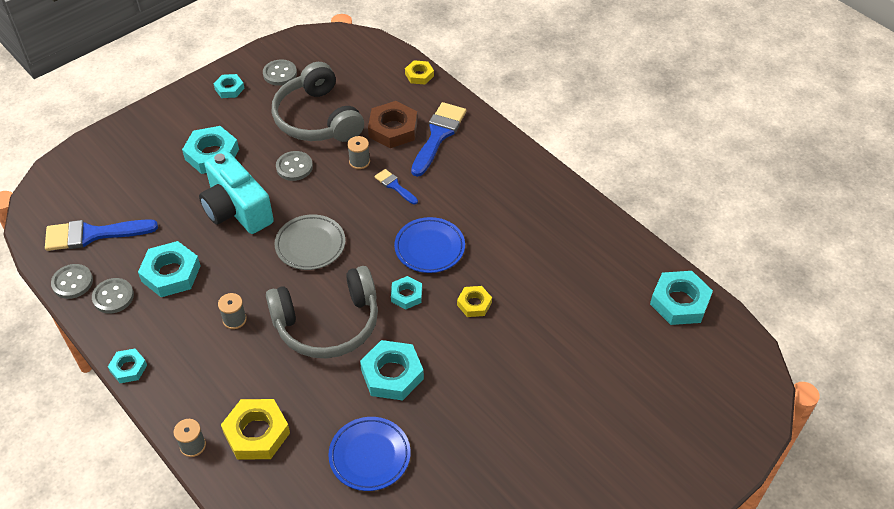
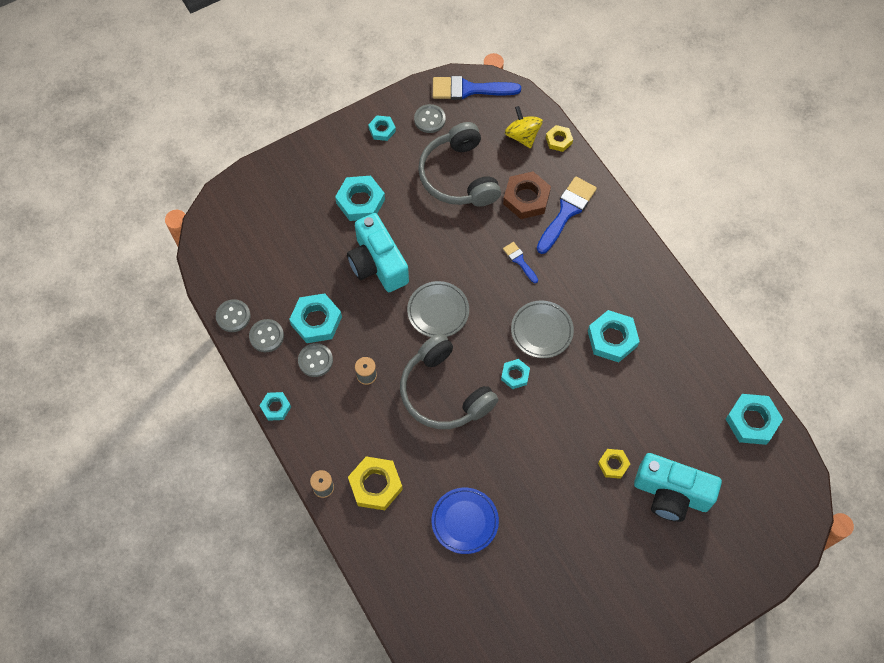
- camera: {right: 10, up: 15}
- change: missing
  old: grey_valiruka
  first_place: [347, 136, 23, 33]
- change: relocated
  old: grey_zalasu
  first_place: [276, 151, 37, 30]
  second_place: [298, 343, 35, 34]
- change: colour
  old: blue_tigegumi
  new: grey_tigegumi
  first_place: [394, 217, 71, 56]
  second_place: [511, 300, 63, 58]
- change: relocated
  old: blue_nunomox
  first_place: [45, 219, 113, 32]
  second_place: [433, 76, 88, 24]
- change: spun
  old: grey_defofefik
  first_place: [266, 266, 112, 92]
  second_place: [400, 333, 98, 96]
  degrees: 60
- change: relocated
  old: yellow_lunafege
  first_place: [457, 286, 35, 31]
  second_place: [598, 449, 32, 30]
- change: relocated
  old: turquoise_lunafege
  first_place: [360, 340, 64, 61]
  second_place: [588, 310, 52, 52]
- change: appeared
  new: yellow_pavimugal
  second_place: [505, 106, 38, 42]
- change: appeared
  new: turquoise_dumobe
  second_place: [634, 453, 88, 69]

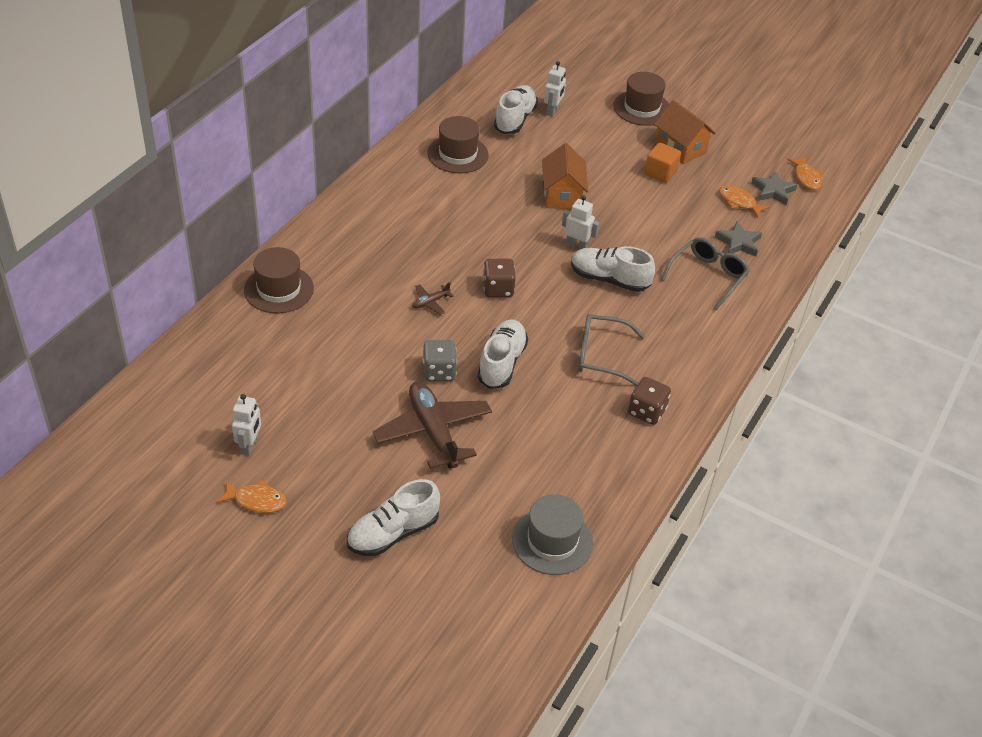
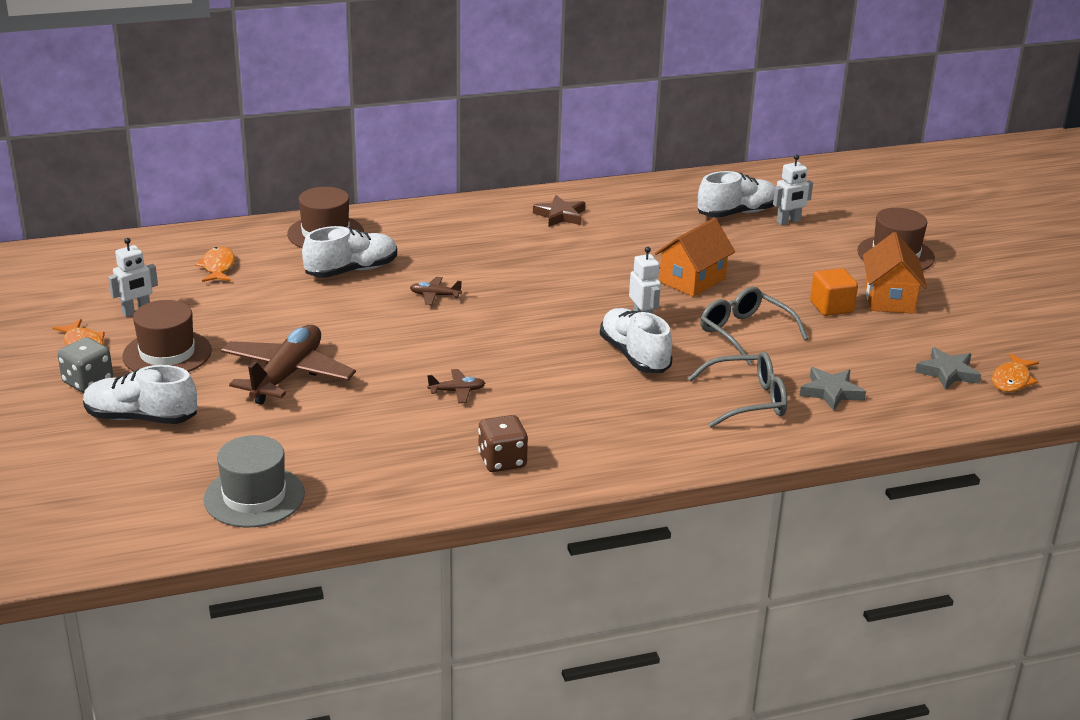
- camera: {right: 45, up: -15}
- change: relocated
  old: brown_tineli
  first_place: [427, 116, 62, 57]
  second_place: [122, 300, 90, 72]
- change: relocated
  old: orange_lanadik
  first_place: [719, 185, 51, 33]
  second_place: [195, 247, 40, 35]
- change: missing
  old: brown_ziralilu
  first_place: [483, 259, 33, 38]
- change: relocated
  old: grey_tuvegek
  first_place: [578, 314, 67, 72]
  second_place: [700, 287, 108, 77]
- change: relocated
  old: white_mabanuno
  first_place: [477, 320, 51, 69]
  second_place: [302, 226, 95, 52]
- change: relocated
  old: grey_ziralilu
  first_place: [423, 340, 34, 41]
  second_place: [58, 337, 55, 56]
- change: appeared
  new: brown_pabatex
  second_place: [533, 195, 52, 32]
- change: appeared
  new: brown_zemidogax
  second_place: [427, 369, 58, 34]

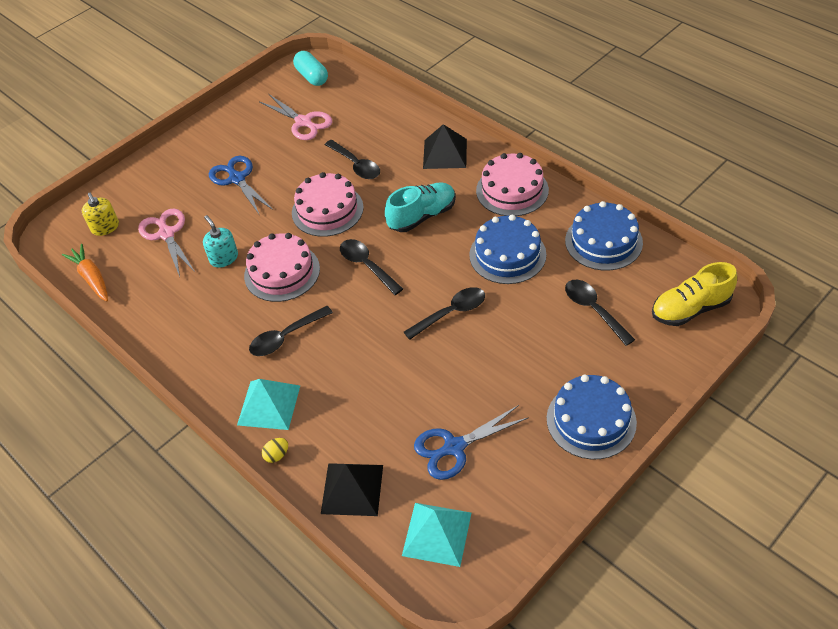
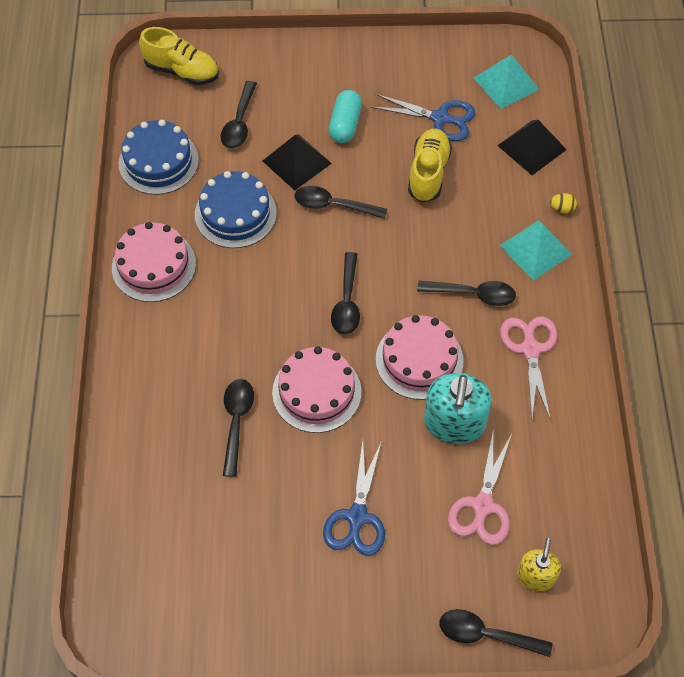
- camera: {right: -140, up: 10}
- change: relocated
  old: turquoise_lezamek
  first_place: [293, 51, 35, 35]
  second_place: [329, 90, 33, 53]
- change: relocated
  old: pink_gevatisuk
  first_place: [259, 94, 73, 46]
  second_place: [500, 316, 57, 105]
- change: relocated
  old: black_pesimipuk
  first_place: [423, 124, 44, 45]
  second_place: [263, 134, 69, 56]
- change: missing
  old: turquoise_mabanuno
  first_place: [385, 182, 71, 50]
- change: size
  old: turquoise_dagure
  first_place: [203, 215, 35, 52]
  second_place: [424, 373, 68, 71]
  factor: 1.7
- change: missing
  old: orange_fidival
  first_place: [62, 244, 46, 57]
- change: missing
  old: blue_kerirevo
  first_place: [547, 375, 90, 84]
- change: appeared
  new: yellow_mabanuno
  second_place: [408, 129, 44, 73]
- change: appeared
  new: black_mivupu
  second_place: [439, 609, 114, 48]

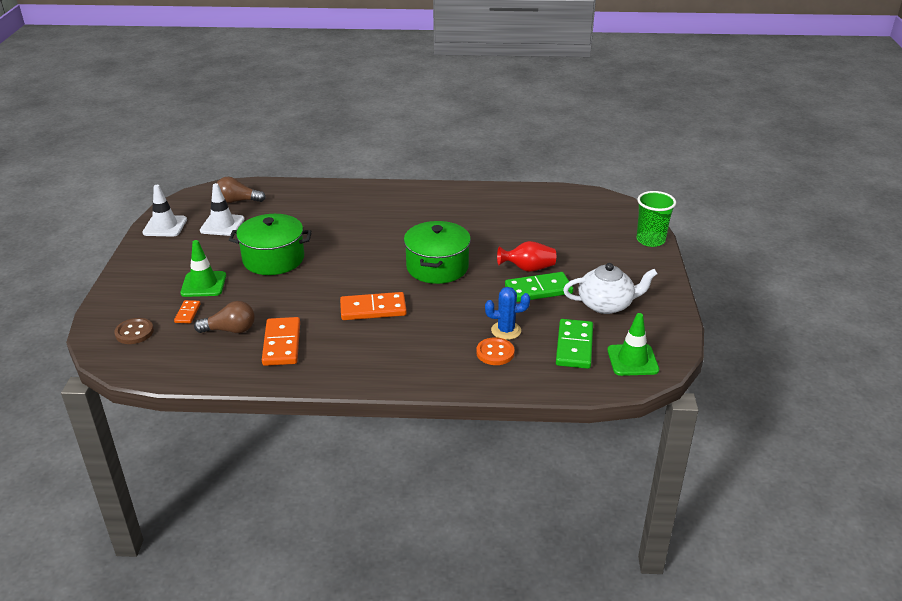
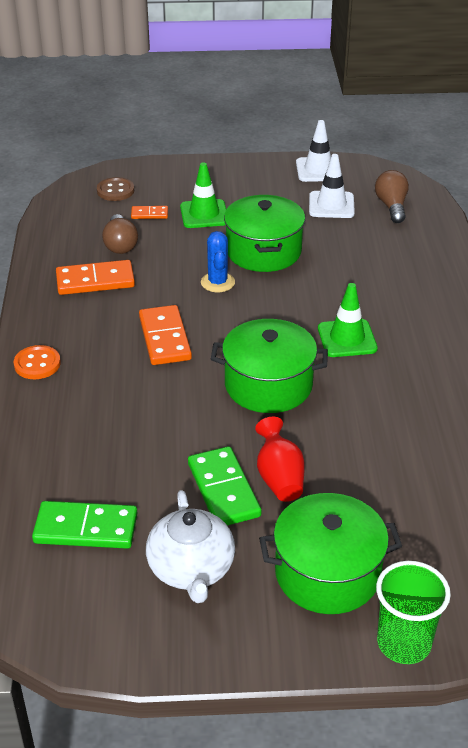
- camera: {right: 85, up: 5}
- change: relocated
  old: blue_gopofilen
  first_place: [485, 287, 45, 53]
  second_place: [201, 231, 34, 61]
- change: relocated
  old: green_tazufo
  first_place: [607, 313, 52, 63]
  second_place: [318, 283, 60, 74]
- change: relocated
  old: orange_zalasu
  first_place: [476, 337, 39, 28]
  second_place: [14, 345, 47, 34]
- change: appeared
  new: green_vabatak
  second_place: [259, 493, 143, 121]

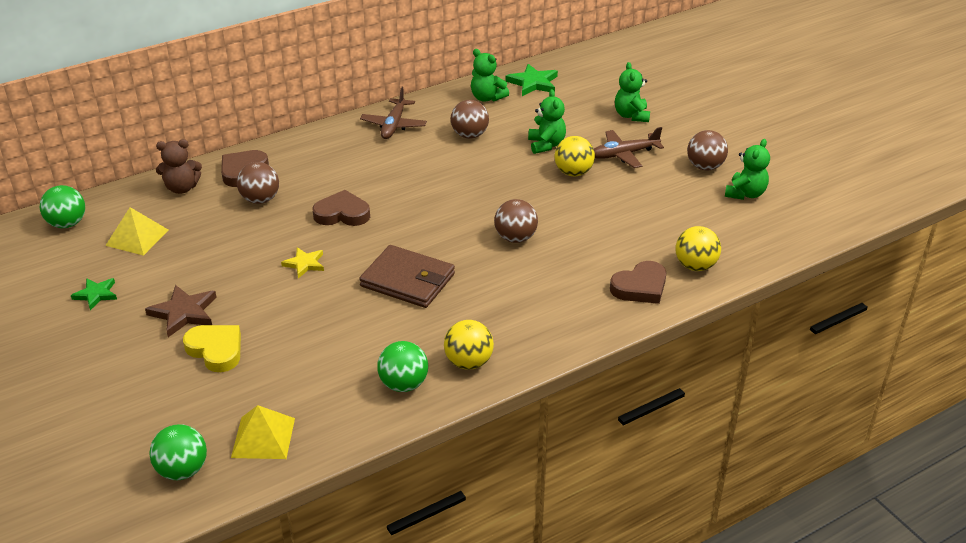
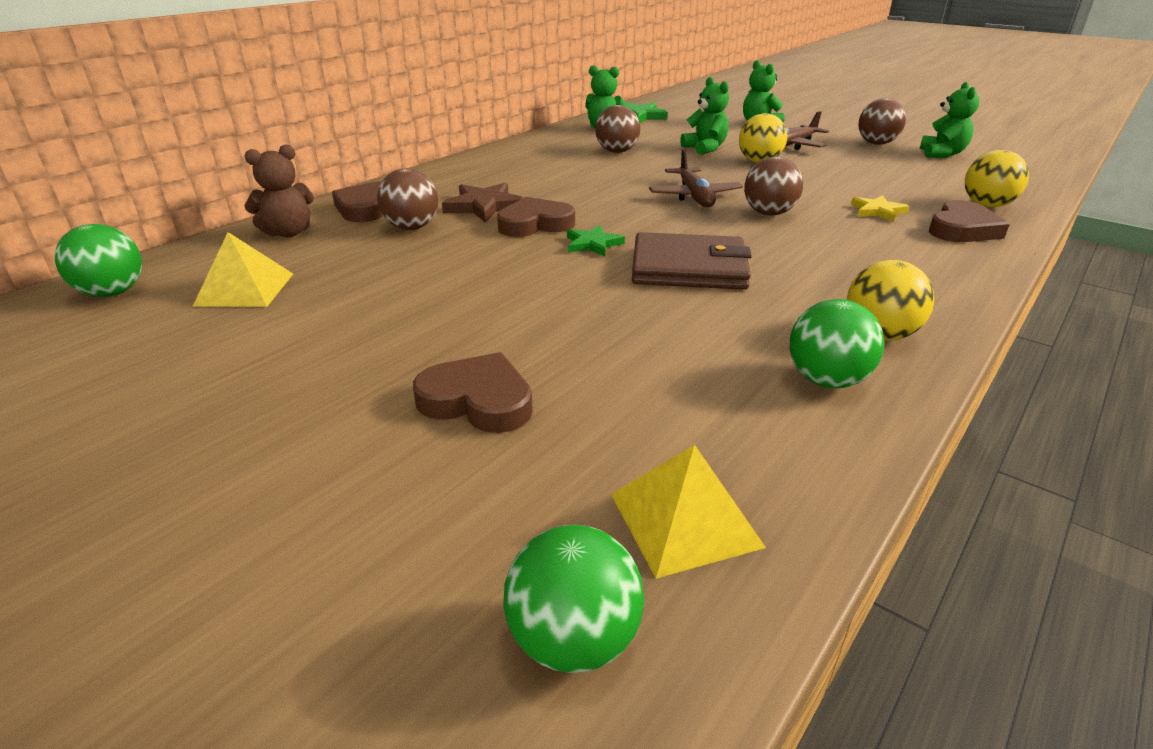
- camera: {right: -20, up: -5}
- change: relocated
  old: brown_zemidogax
  first_place: [360, 87, 67, 52]
  second_place: [649, 149, 94, 58]
- change: relocated
  old: yellow_pabatex
  first_place: [281, 247, 43, 31]
  second_place: [851, 195, 58, 27]
- change: relocated
  old: green_pabatex
  first_place: [71, 278, 46, 32]
  second_place: [567, 225, 58, 31]
- change: relocated
  old: brown_pabatex
  first_place: [145, 285, 72, 52]
  second_place: [442, 183, 81, 39]
- change: colour
  old: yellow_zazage
  new: brown_zazage
  first_place: [183, 325, 58, 47]
  second_place: [413, 352, 120, 81]

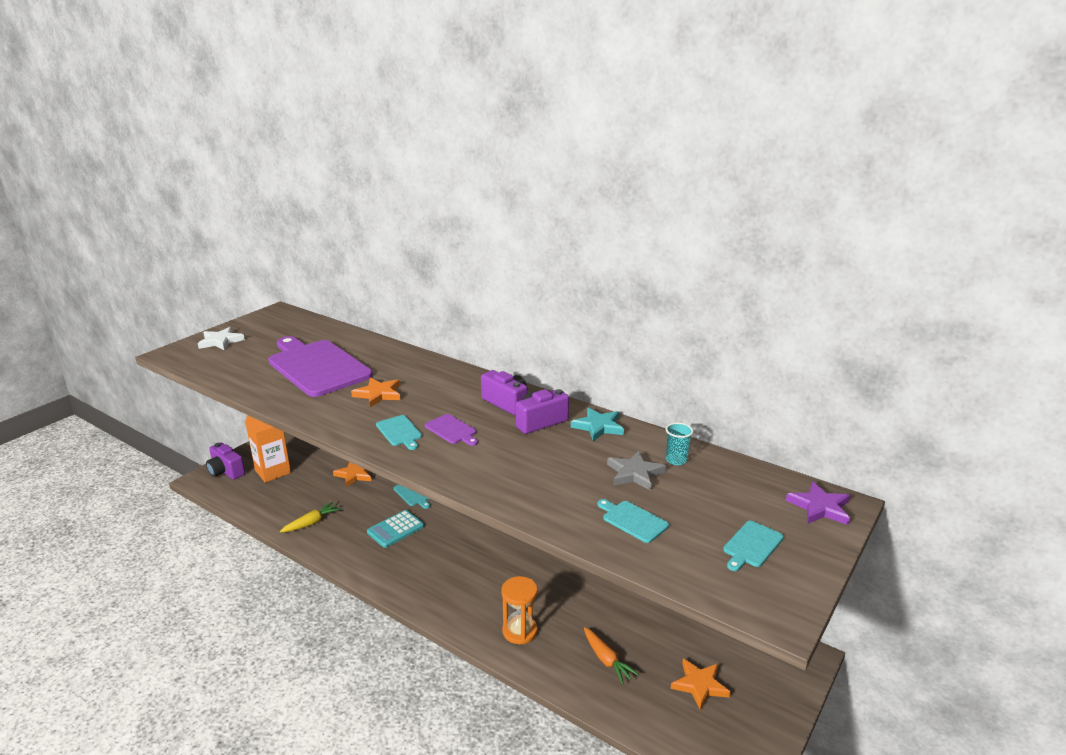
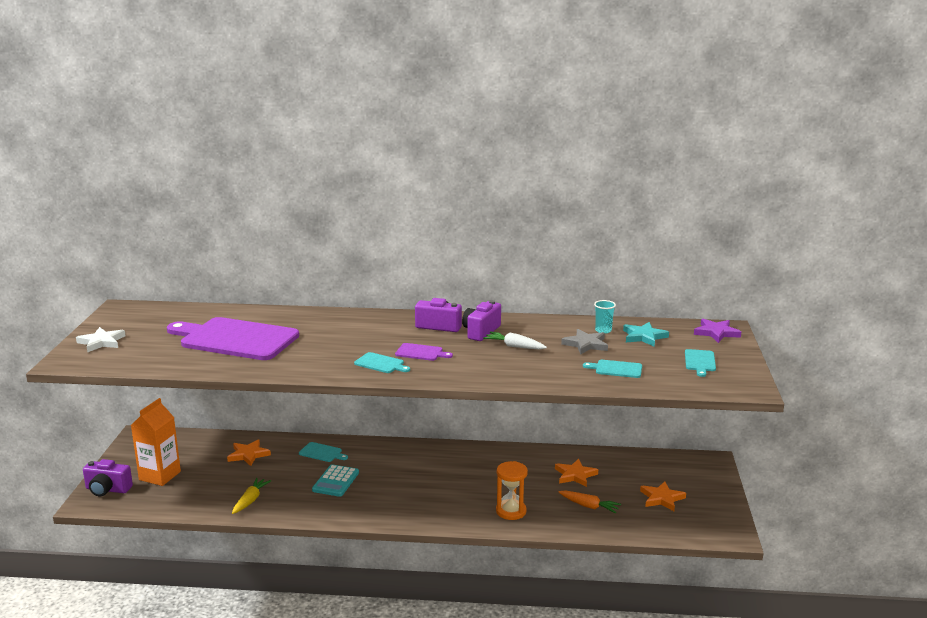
- camera: {right: -30, up: -5}
- change: relocated
  old: orange_pabatex
  first_place: [351, 378, 49, 30]
  second_place: [555, 459, 43, 28]
- change: relocated
  old: turquoise_pabatex
  first_place: [571, 407, 53, 34]
  second_place: [623, 322, 46, 25]
- change: appeared
  new: white_fidival
  second_place: [483, 332, 64, 18]

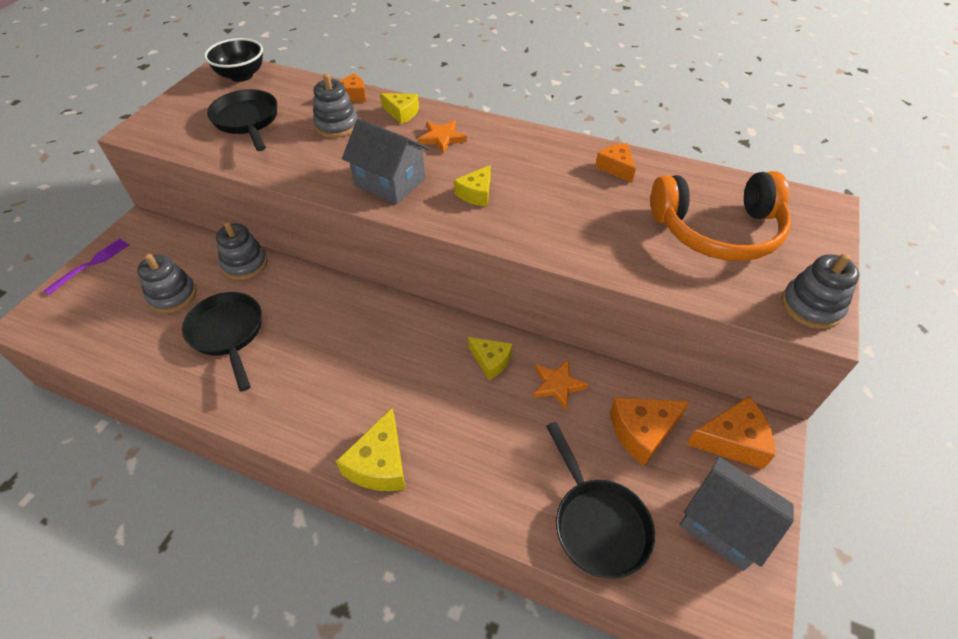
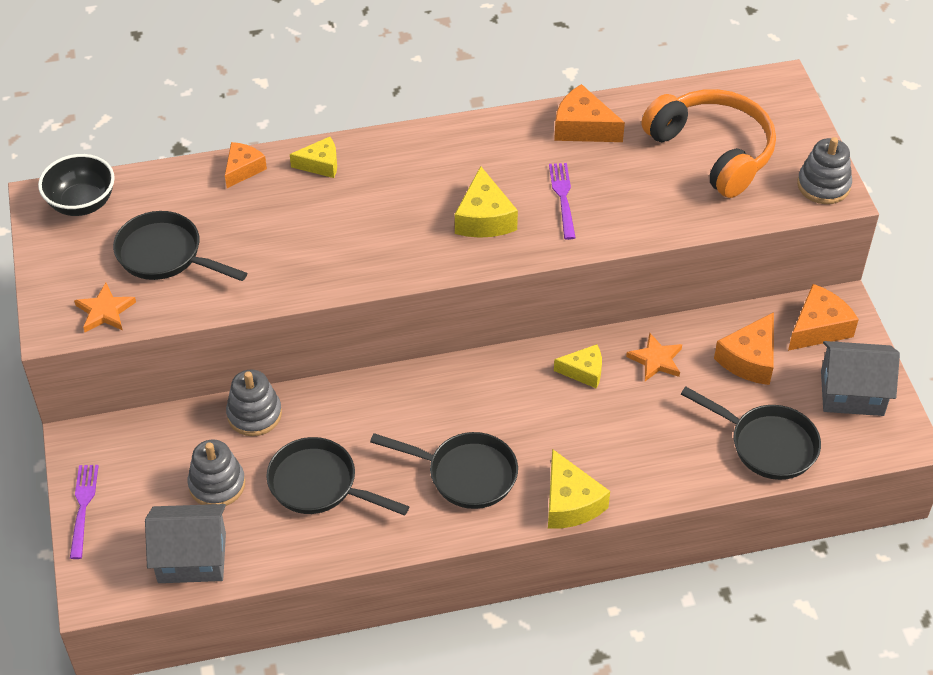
- camera: {right: -35, up: 0}
- change: missing
  old: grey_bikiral
  first_place: [313, 74, 45, 64]
- change: relocated
  old: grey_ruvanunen
  first_place: [342, 119, 87, 85]
  second_place: [145, 504, 81, 79]
- change: relocated
  old: orange_pabatex
  first_place: [418, 120, 49, 34]
  second_place: [74, 283, 62, 49]
- change: size
  old: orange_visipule
  first_place: [595, 143, 41, 40]
  second_place: [554, 84, 71, 58]
  factor: 1.5
- change: size
  old: yellow_visipule
  first_place: [454, 165, 37, 42]
  second_place: [455, 166, 63, 72]
  factor: 1.5
- change: spun
  old: orange_defofefik
  first_place: [651, 171, 140, 90]
  second_place: [642, 89, 134, 109]
  degrees: -90
- change: appeared
  new: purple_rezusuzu
  second_place: [549, 163, 27, 77]
- change: appeared
  new: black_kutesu
  second_place: [370, 432, 148, 77]

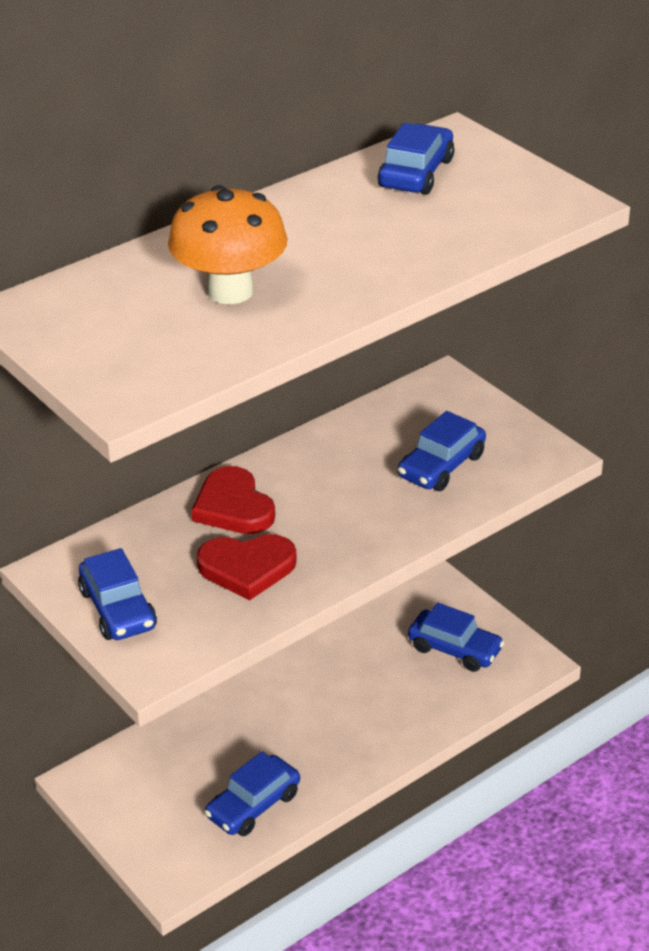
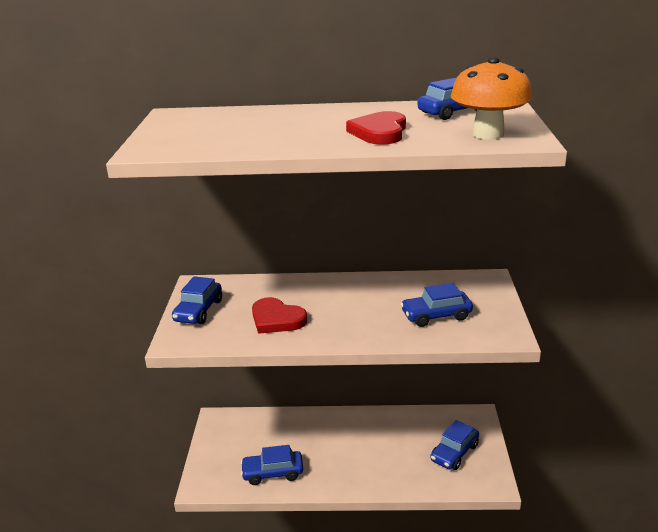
- camera: {right: 40, up: -10}
- change: relocated
  old: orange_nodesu
  first_place: [168, 185, 120, 119]
  second_place: [451, 57, 81, 82]
- change: relocated
  old: red_zazage
  first_place: [191, 466, 84, 68]
  second_place: [346, 111, 60, 34]
- change: spun
  old: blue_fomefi
  first_place: [408, 603, 96, 69]
  second_place: [430, 420, 49, 50]
  degrees: 60

